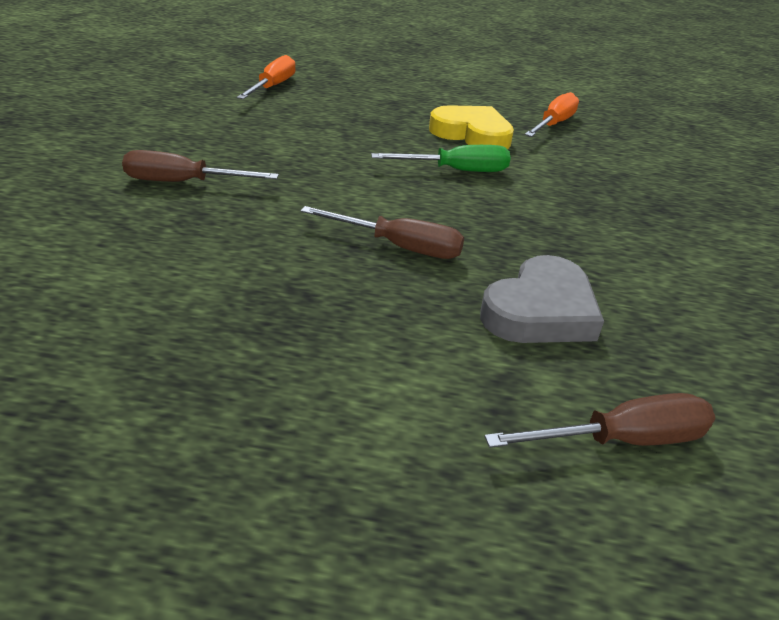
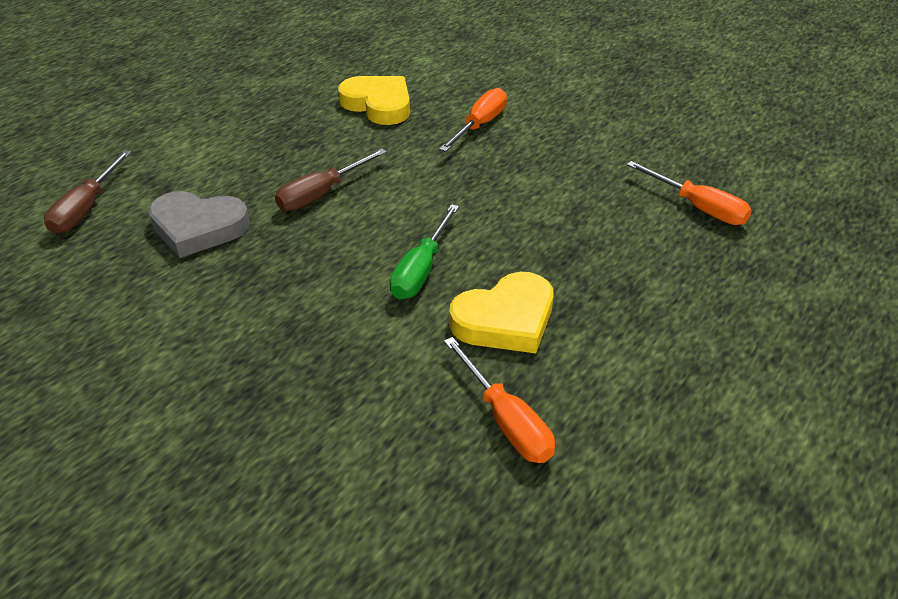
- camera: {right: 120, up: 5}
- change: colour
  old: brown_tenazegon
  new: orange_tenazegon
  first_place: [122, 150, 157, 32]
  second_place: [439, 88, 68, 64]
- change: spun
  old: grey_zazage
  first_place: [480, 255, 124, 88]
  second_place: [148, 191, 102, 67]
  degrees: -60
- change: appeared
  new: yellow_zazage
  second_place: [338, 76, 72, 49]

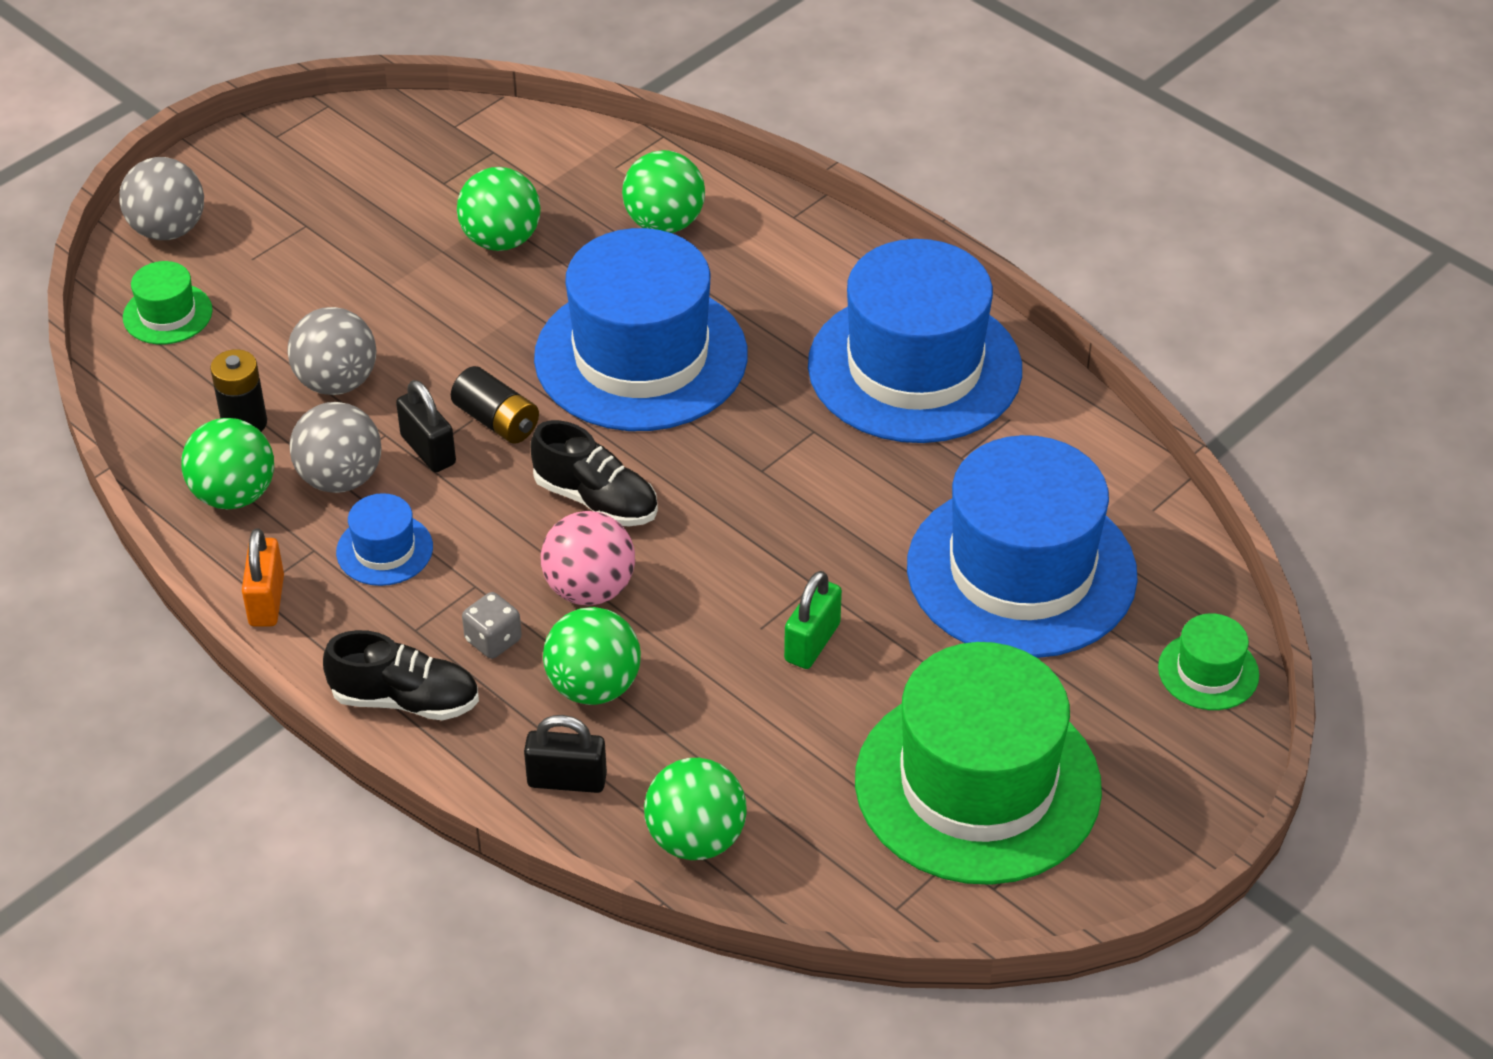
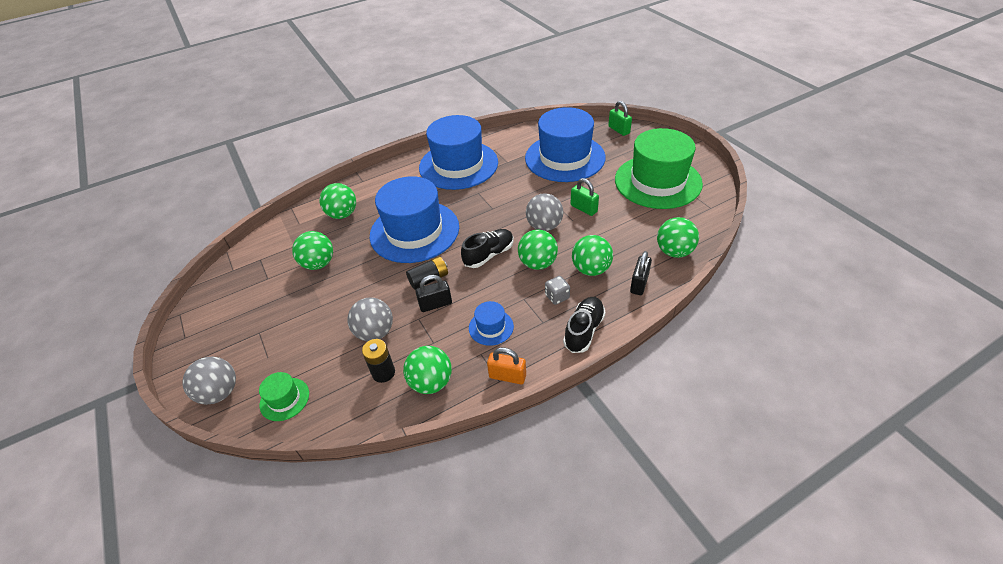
- camera: {right: -70, up: 0}
- change: relocated
  old: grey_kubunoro
  first_place: [289, 402, 93, 91]
  second_place: [526, 193, 37, 38]
- change: colour
  old: pink_kubunoro
  new: green_kubunoro
  first_place: [541, 511, 94, 95]
  second_place: [518, 229, 40, 41]
- change: exchanged
  old: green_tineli
  new: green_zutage
  first_place: [1158, 613, 101, 97]
  second_place: [608, 101, 24, 35]

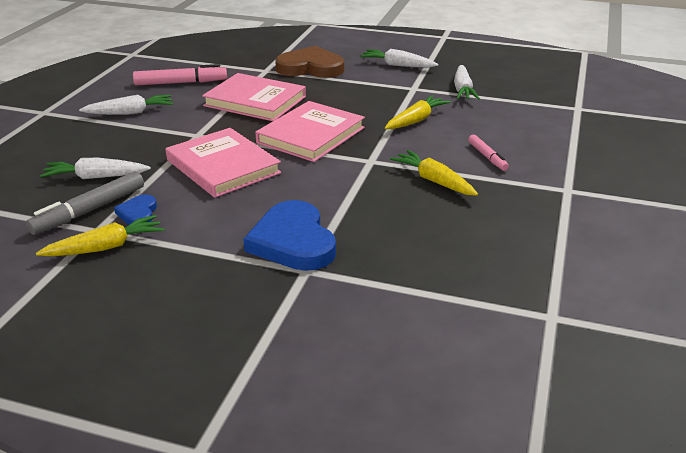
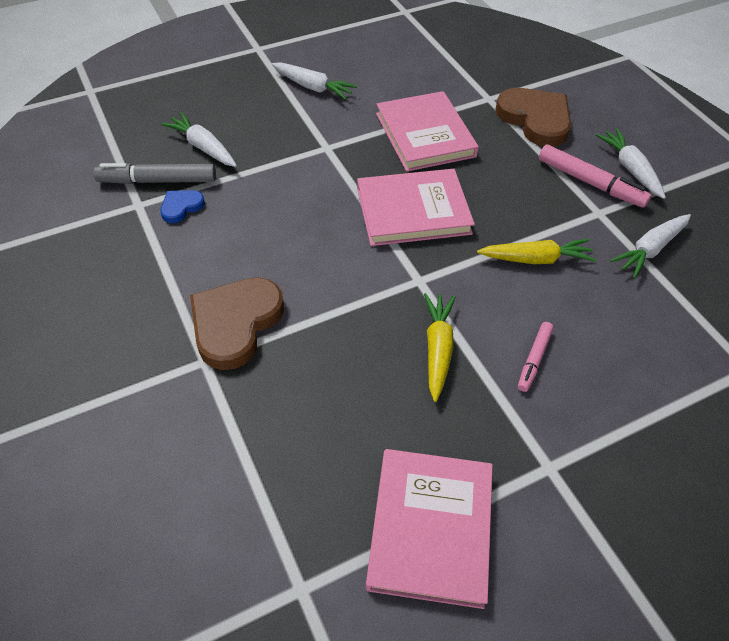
- camera: {right: 45, up: 20}
- change: relocated
  old: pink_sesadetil
  first_place: [133, 64, 94, 22]
  second_place: [539, 145, 112, 63]
- change: relocated
  old: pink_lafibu
  first_place: [166, 128, 115, 70]
  second_place: [366, 449, 127, 160]
- change: colour
  old: blue_zazage
  new: brown_zazage
  first_place: [243, 200, 93, 71]
  second_place: [190, 277, 94, 93]
- change: missing
  old: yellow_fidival
  first_place: [36, 215, 128, 41]

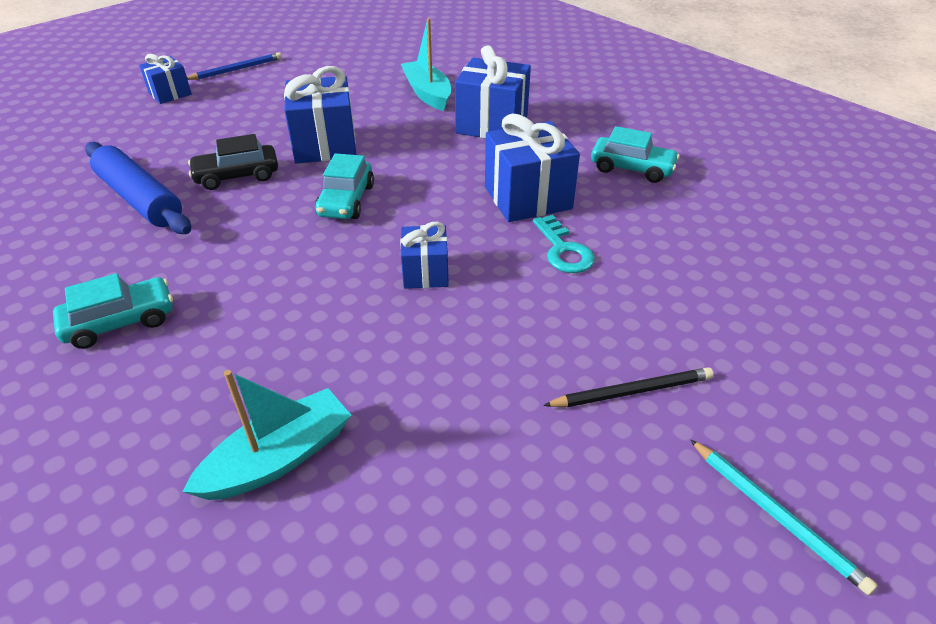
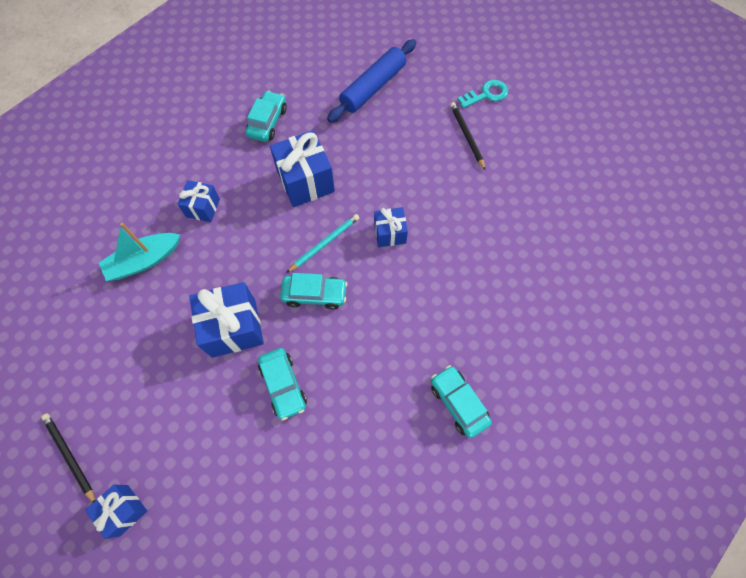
- camera: {right: -95, up: 25}
- change: size
  old: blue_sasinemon
  first_place: [455, 45, 76, 94]
  second_place: [177, 180, 43, 42]
  factor: 0.58
- change: colour
  old: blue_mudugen
  new: black_mudugen
  first_place: [187, 52, 95, 28]
  second_place: [41, 413, 54, 89]
- change: colour
  old: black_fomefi
  new: turquoise_fomefi
  first_place: [188, 134, 90, 56]
  second_place: [258, 348, 49, 73]
- change: relocated
  old: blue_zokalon
  first_place: [85, 142, 106, 92]
  second_place: [327, 39, 89, 84]
- change: relocated
  old: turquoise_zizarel
  first_place: [533, 215, 62, 58]
  second_place: [457, 80, 51, 28]
- change: missing
  old: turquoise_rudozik
  first_place: [182, 370, 169, 130]
- change: relocated
  old: turquoise_mudugen
  first_place: [690, 439, 187, 156]
  second_place: [286, 214, 73, 59]

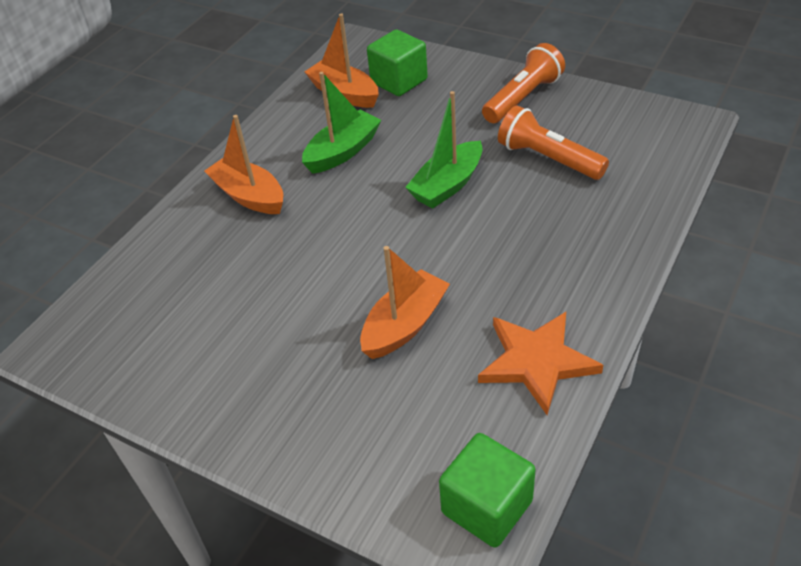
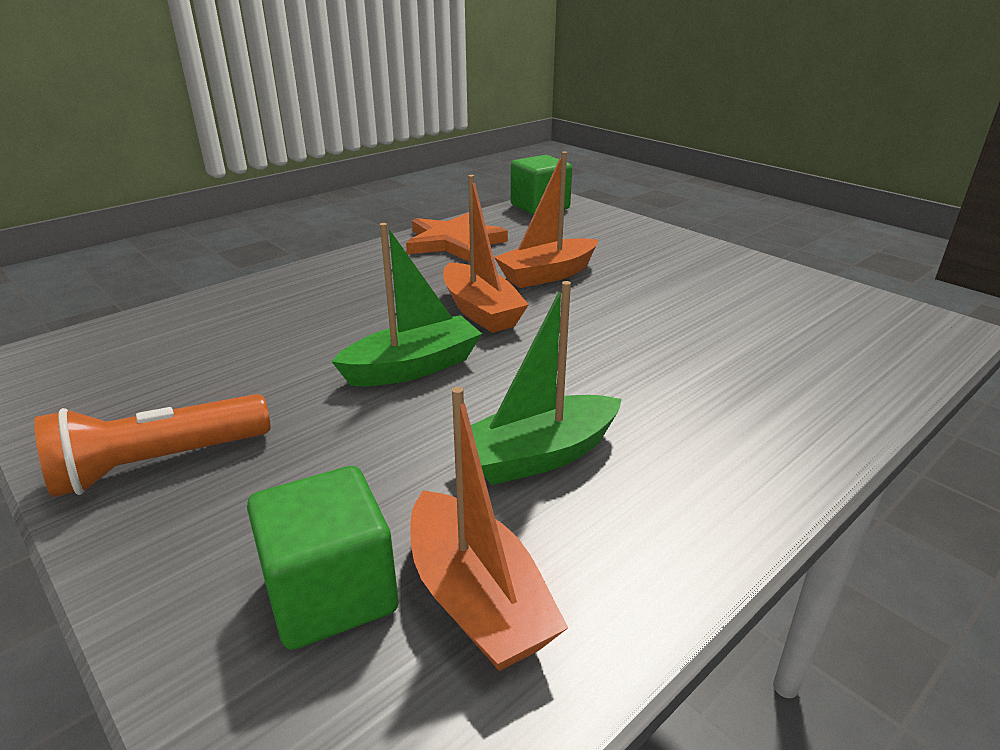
- camera: {right: -165, up: -15}
- change: missing
  old: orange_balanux
  first_place: [498, 106, 111, 74]
- change: relocated
  old: orange_rudozik
  first_place: [204, 115, 79, 99]
  second_place: [443, 175, 86, 158]

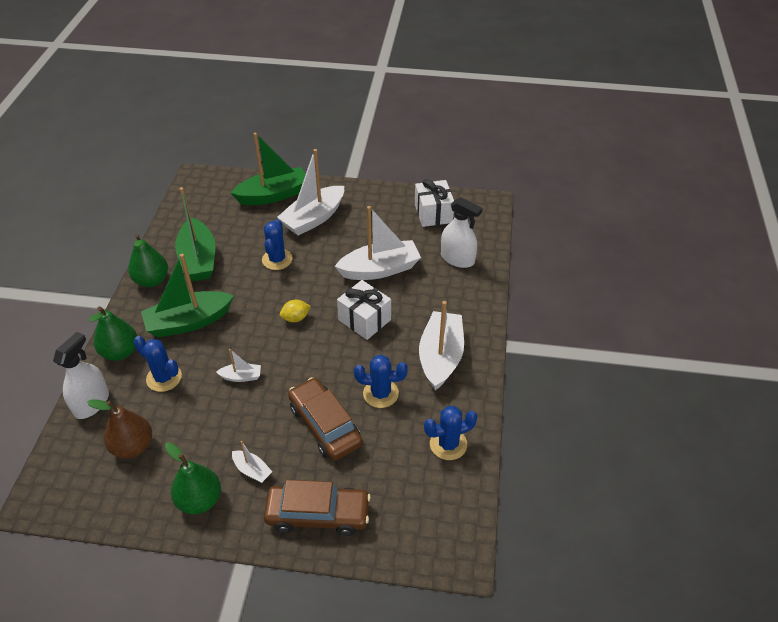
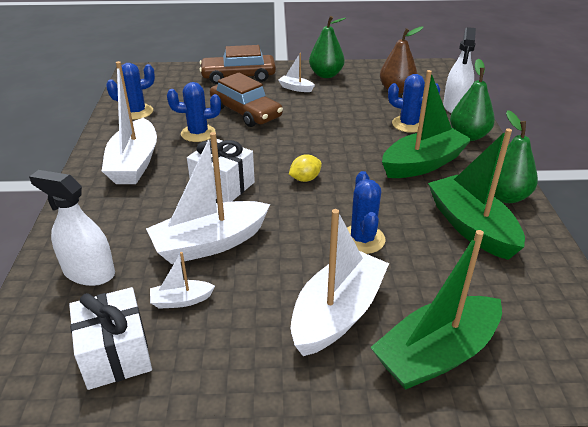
- camera: {right: 170, up: -10}
- change: relocated
  old: white_rudozik
  first_place: [216, 349, 45, 33]
  second_place: [150, 252, 65, 57]

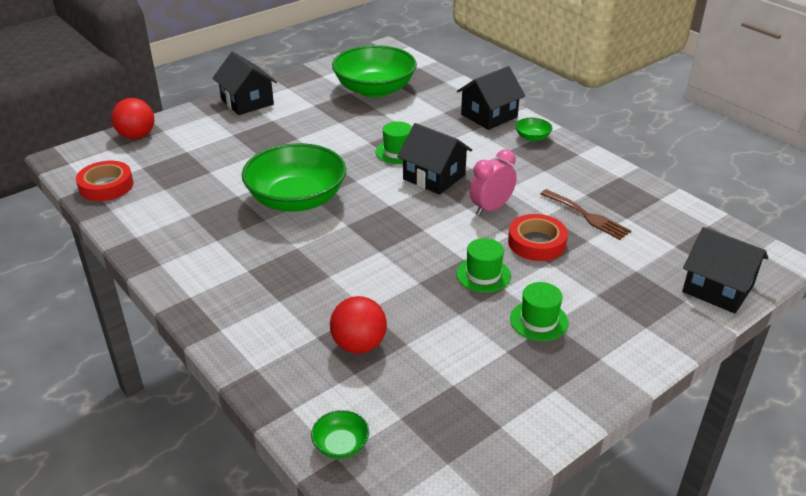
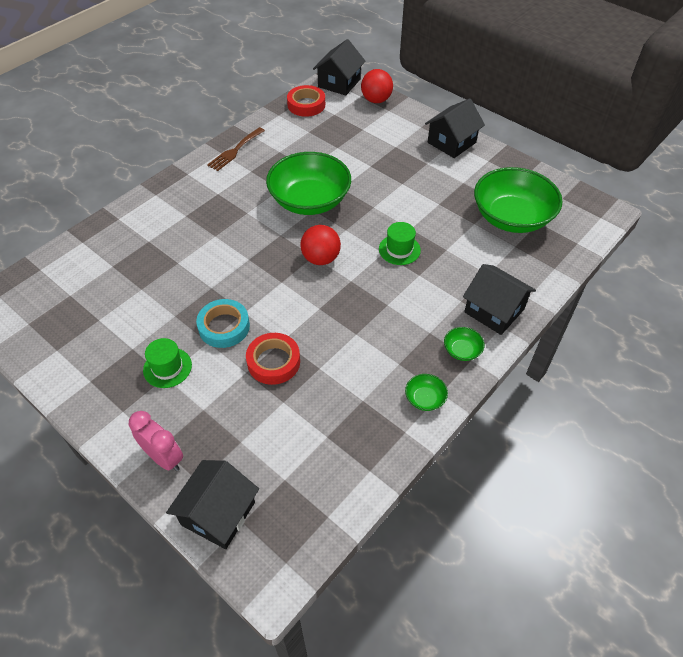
- camera: {right: 80, up: 15}
- change: relocated
  old: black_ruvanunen
  first_place: [397, 123, 75, 72]
  second_place: [313, 39, 53, 57]
- change: relocated
  old: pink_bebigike
  first_place: [469, 149, 48, 67]
  second_place: [129, 411, 54, 60]
- change: relocated
  old: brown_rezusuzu
  first_place: [540, 189, 91, 51]
  second_place: [207, 127, 58, 44]
- change: exchanged
  old: green_tineli
  new: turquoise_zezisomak
  first_place: [456, 238, 55, 55]
  second_place: [196, 299, 54, 49]
- change: relocated
  old: red_kubunoro
  first_place: [330, 296, 57, 58]
  second_place: [300, 225, 41, 40]
- change: relocated
  old: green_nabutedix
  first_place: [311, 410, 58, 49]
  second_place: [405, 374, 43, 37]

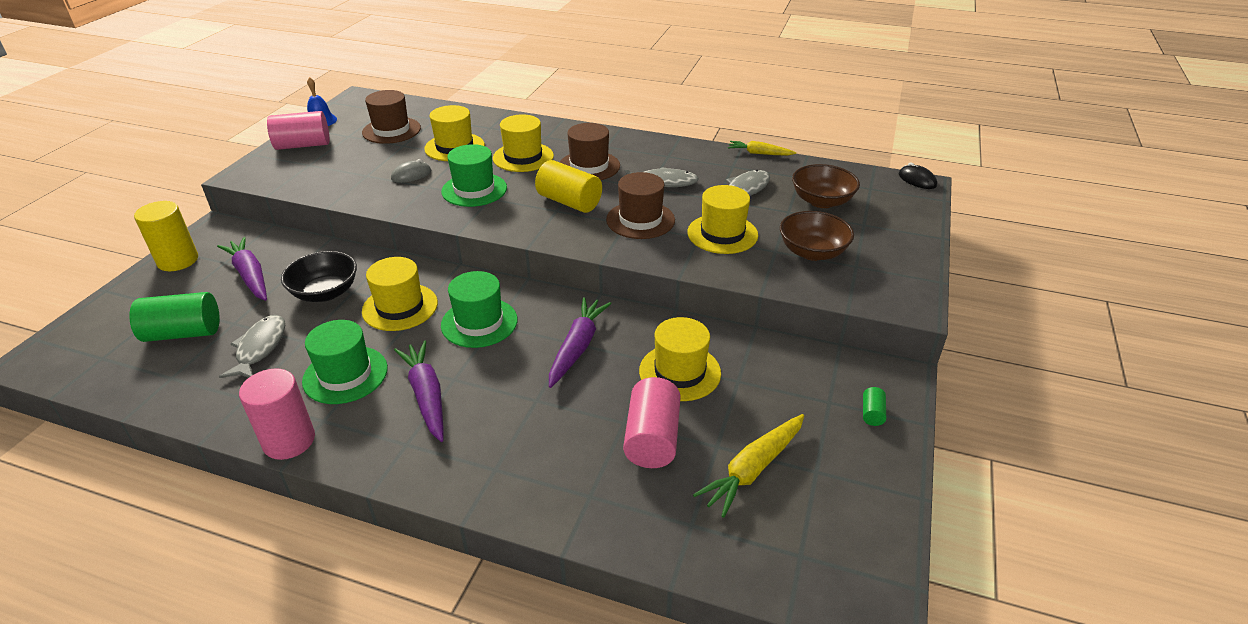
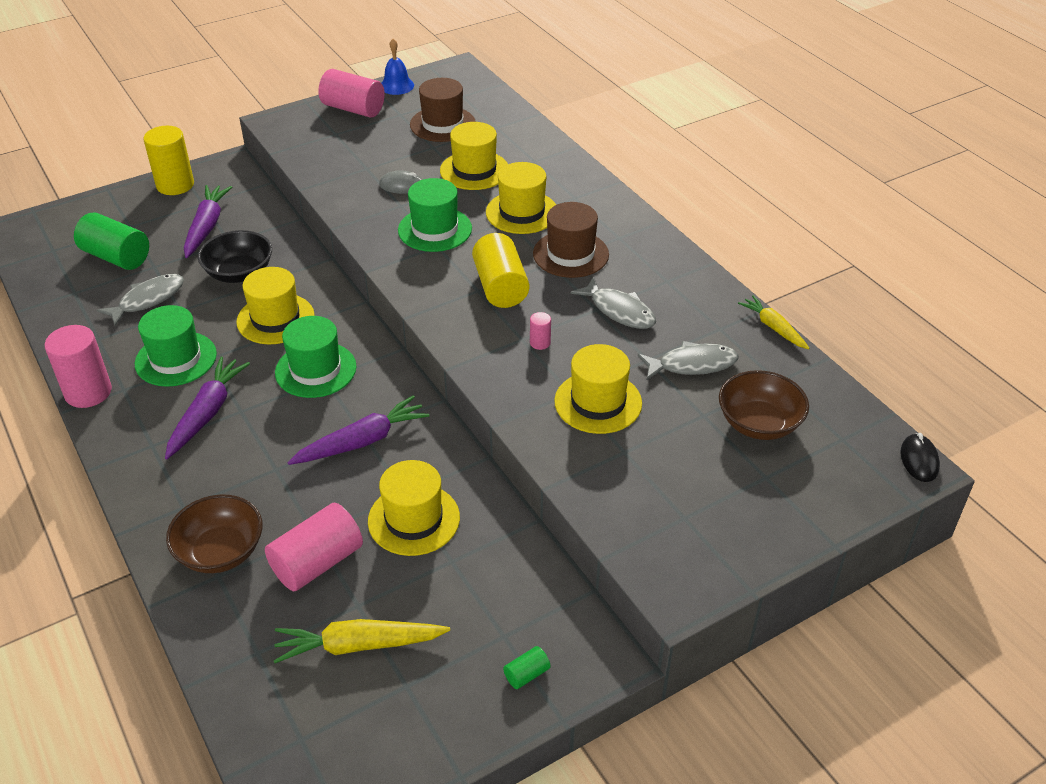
- camera: {right: 40, up: 5}
- change: exchanged
  old: brown_tineli
  new: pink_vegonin
  first_place: [606, 172, 69, 67]
  second_place: [530, 312, 21, 38]
- change: relocated
  old: brown_nabutedix
  first_place: [780, 211, 74, 50]
  second_place: [166, 495, 97, 78]

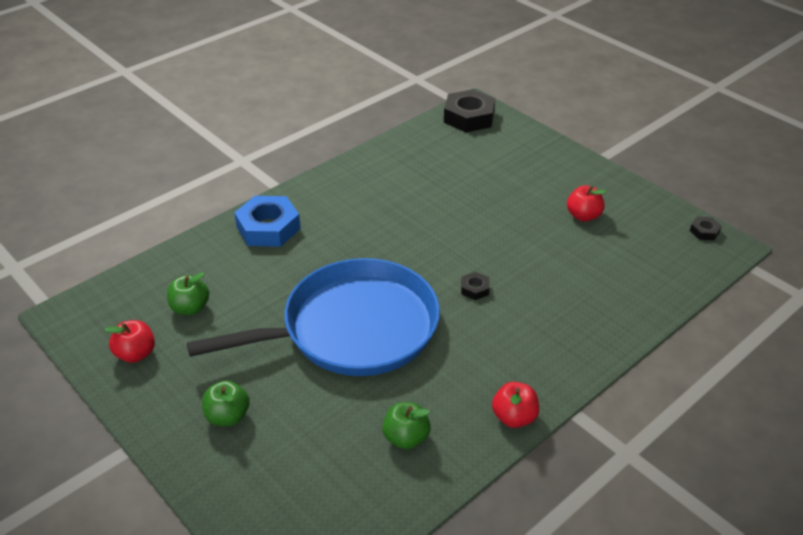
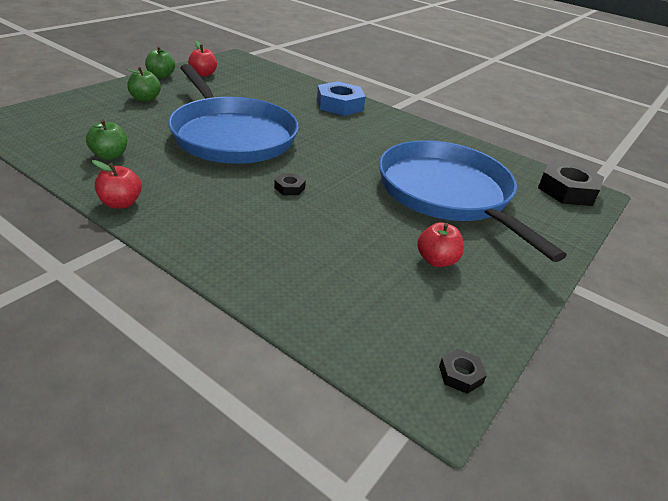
- camera: {right: 75, up: -5}
- change: relocated
  old: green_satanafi
  first_place: [167, 272, 42, 43]
  second_place: [145, 46, 30, 32]
- change: appeared
  new: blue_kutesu
  second_place: [379, 140, 188, 122]

